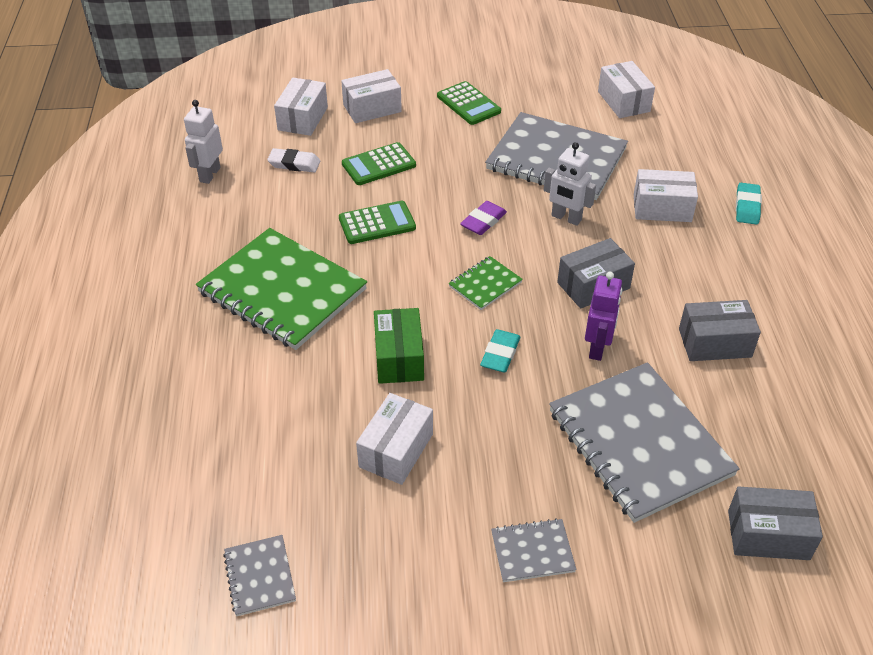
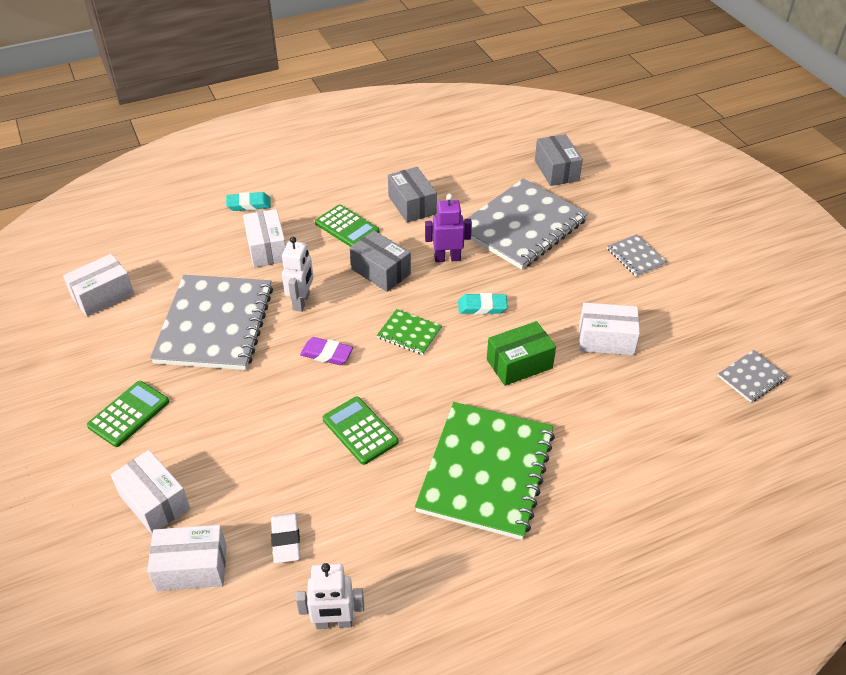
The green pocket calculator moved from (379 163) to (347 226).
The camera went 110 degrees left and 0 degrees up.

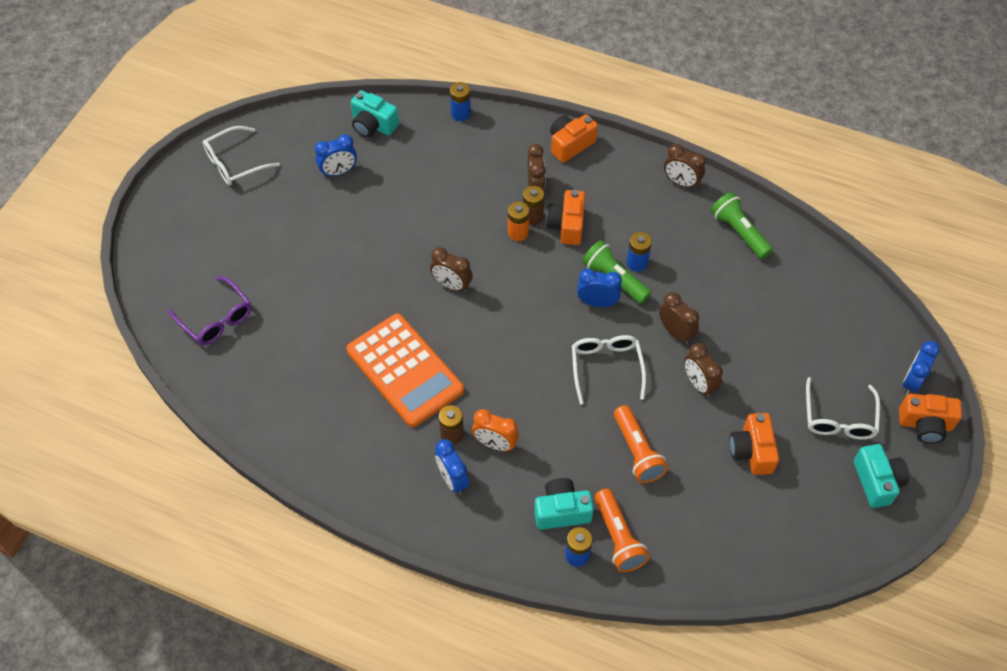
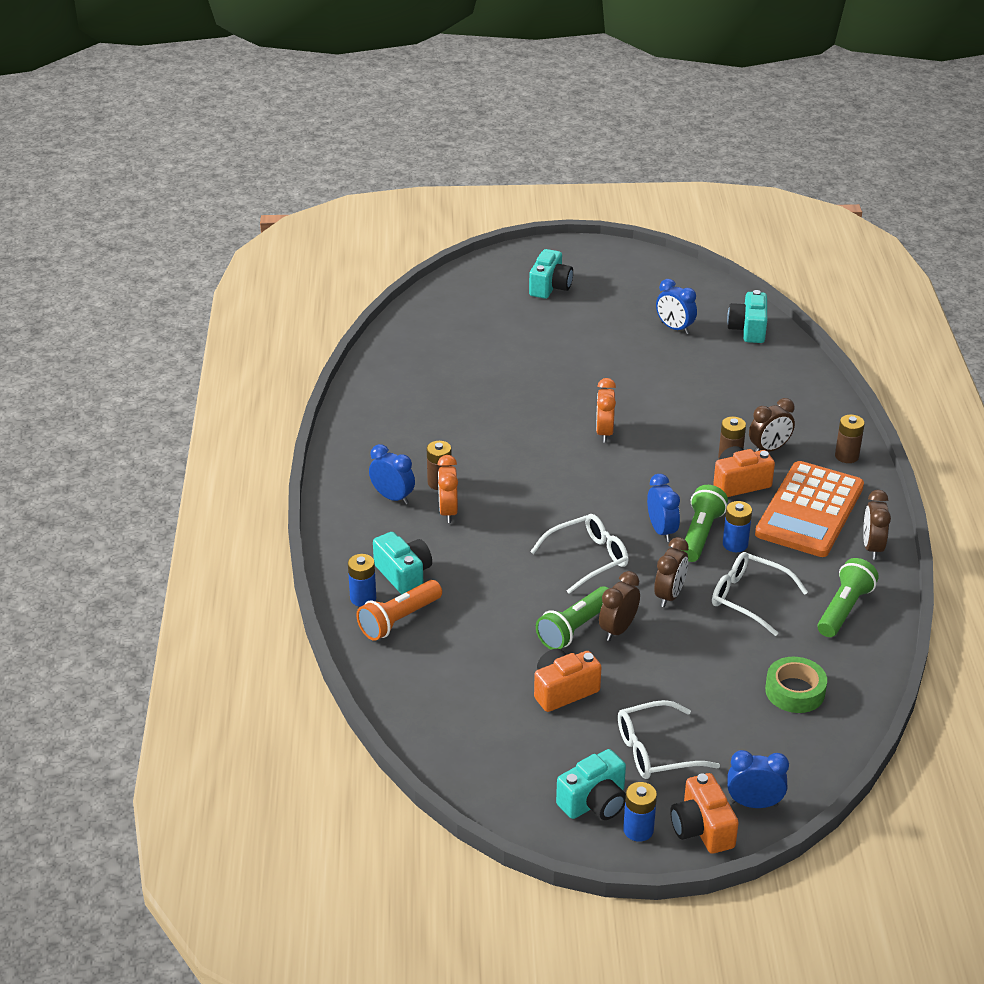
The royal blue clock at (452 467) turned 90 degrees clockwise.
The aqua compact camera at (551 274) appeared.
The green torch at (572 618) appeared.
The brown clock at (451 269) became the bright orange clock at (606 410).
The royal blue AA battery moved from (460 101) to (640 812).
The snow-white spectacles moved from (241 155) to (760 594).
The bright orange pocket calculator moved from (405 370) to (809 509).
The green tape at (796 685) appeared.
The bright orange compact camera at (574 138) was replaced by the brown AA battery at (850 438).
The purple spectacles at (210 310) disappeared.
The bright orange AA battery at (519 221) disappeared.
The bright orange torch at (641 444) disappeared.
The camera went 65 degrees right and 20 degrees down.

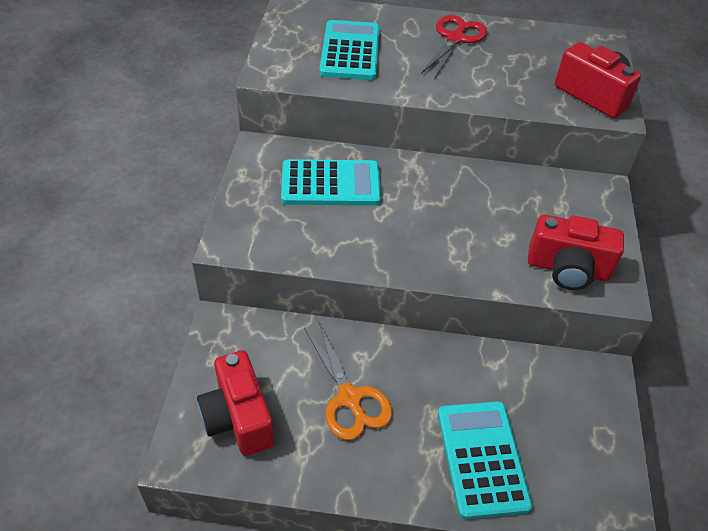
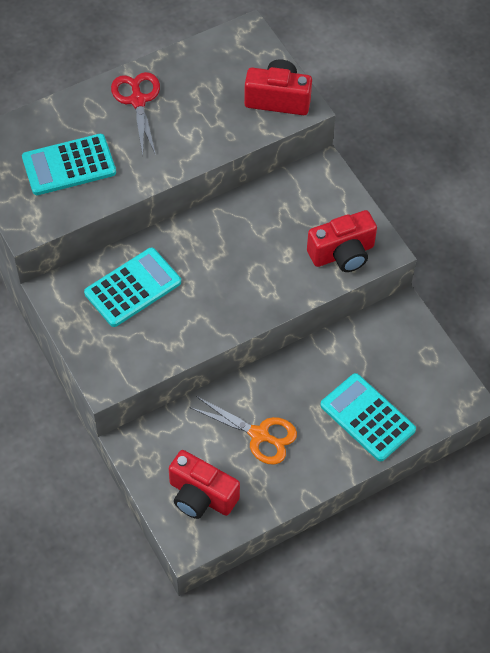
The aqua pocket calculator at (349 50) turned 75 degrees counterclockwise.
The camera went 35 degrees left and 10 degrees up.

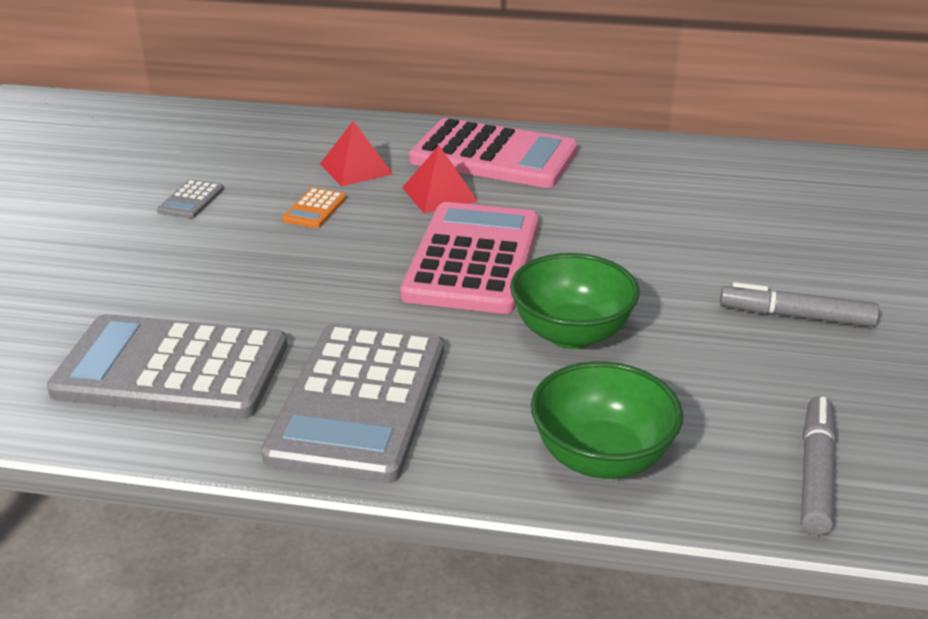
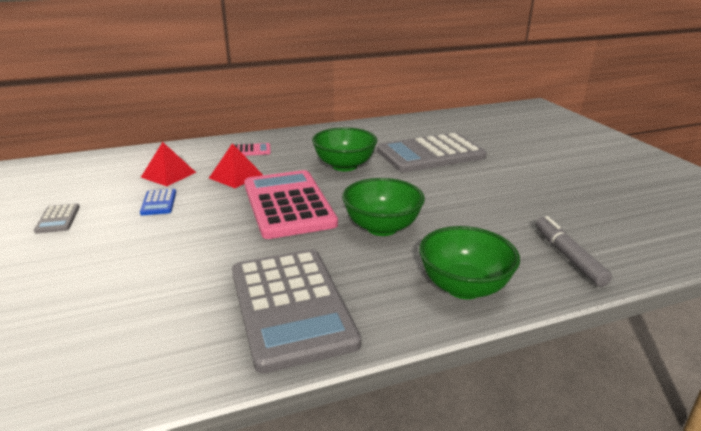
The bright orange pocket calculator at (314 208) became the royal blue pocket calculator at (158 202).
The rose-pink pocket calculator at (493 153) changed to 0.41 times the size.
The green deep dish at (344 149) appeared.
The grey pocket calculator moved from (166 366) to (432 152).
The grey marker at (799 304) disappeared.
The camera went 30 degrees left and 5 degrees down.

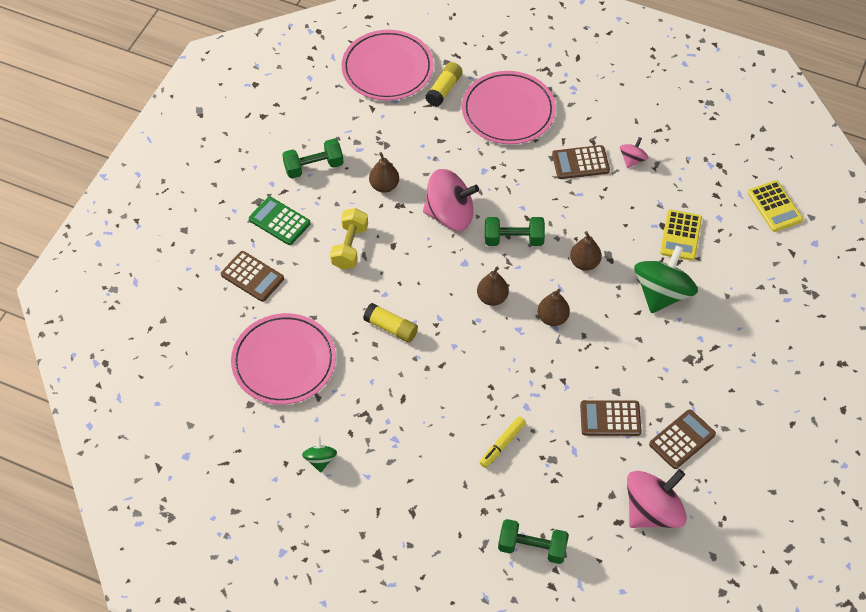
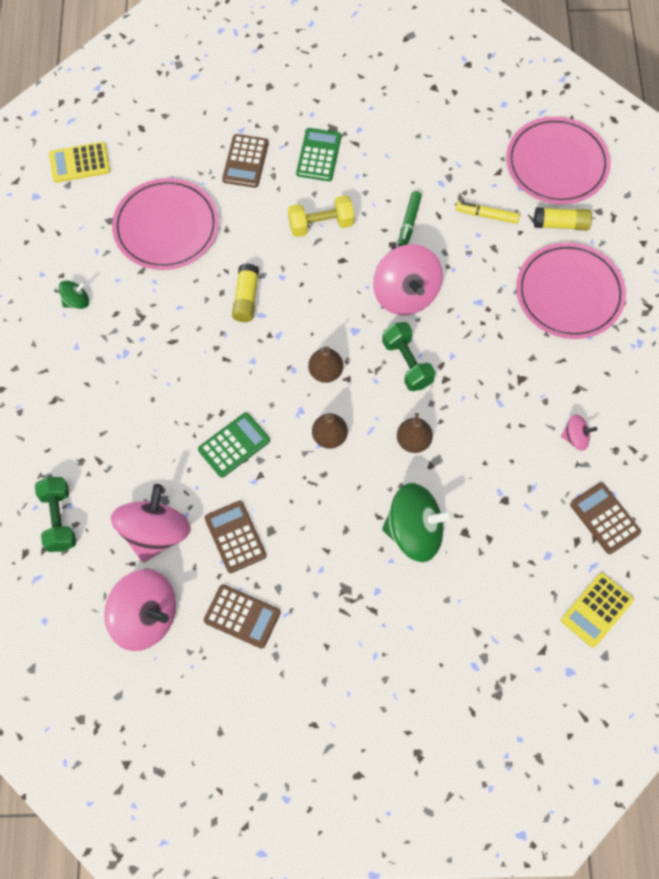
The bright yellow pocket calculator moved from (681 235) to (79 162).
The rose-pink toy top at (151 523) appeared.
The green pocket calculator at (234 444) appeared.
The brown toy pear at (384 172) was replaced by the green marker at (410 218).
The bright yellow marker moved from (503 442) to (488 213).
The brown pocket calculator moved from (581 162) to (605 518).
The green hand weight at (313 159) disappeared.
The camera went 65 degrees right and 10 degrees up.

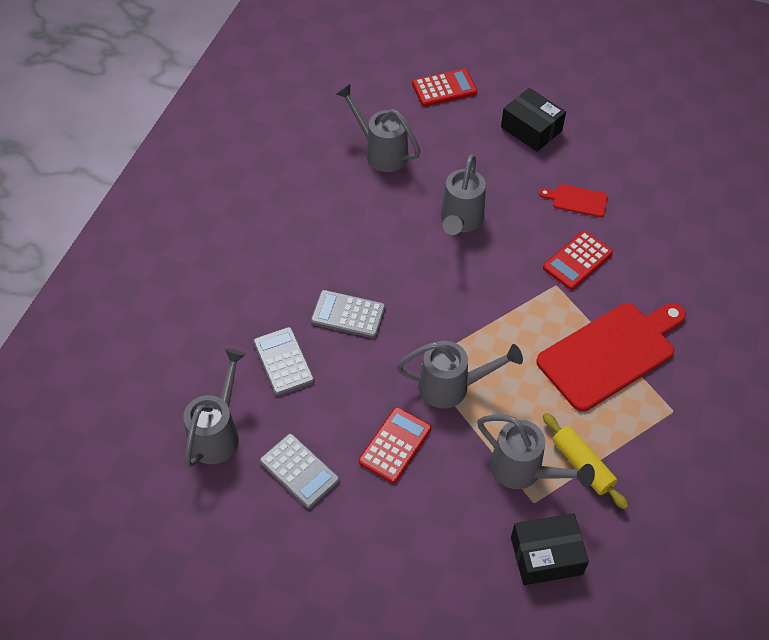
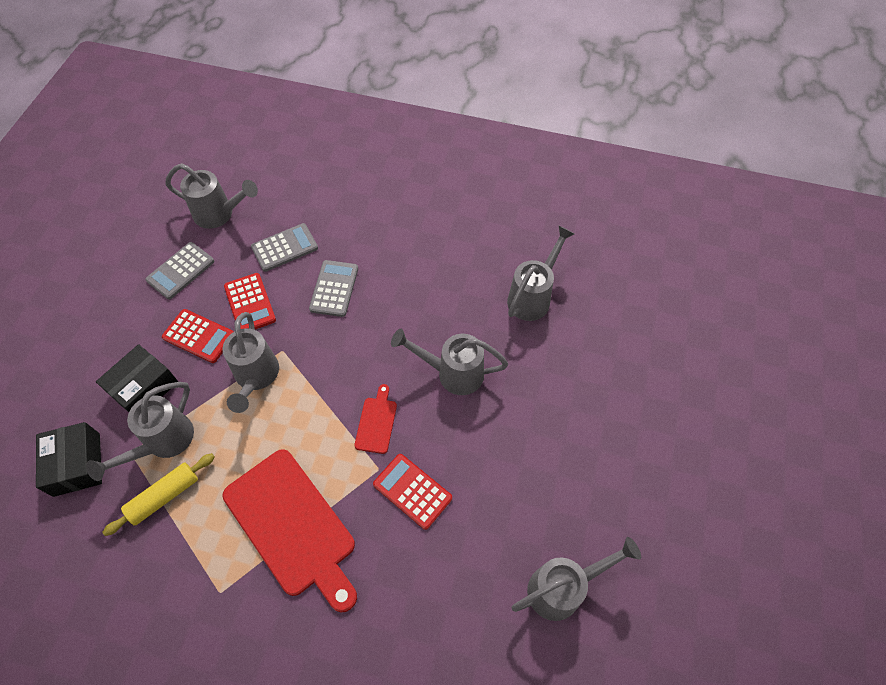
The ebony parcel moved from (533 120) to (137 378).
The crimson pocket calculator moved from (444 87) to (250 301).
The crimson bread board moved from (573 200) to (375 419).
The grey watering pot at (576 579) appeared.
The camera went 85 degrees right and 5 degrees up.

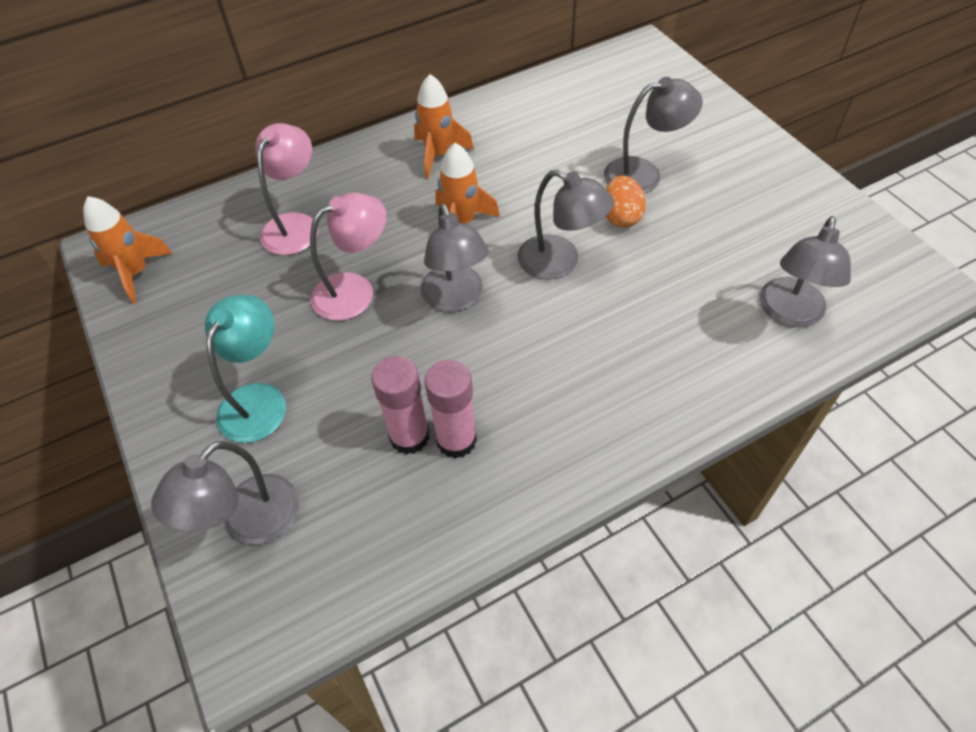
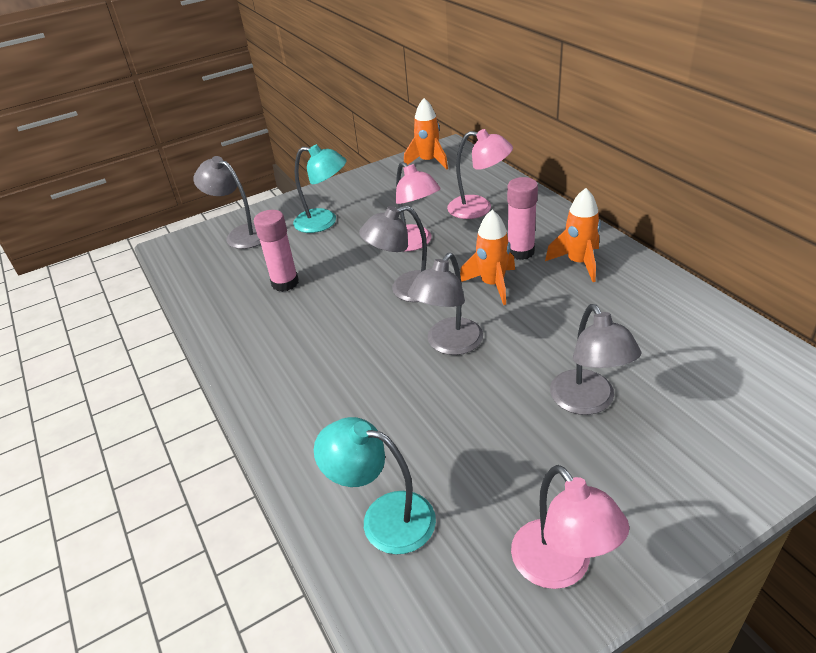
The grey reading lamp at (805 271) became the aqua reading lamp at (375 485).
The rose-pink stick of glue moved from (450 409) to (522 218).
The rose-pink reading lamp at (570 527) appeared.
The bright orange egg shape at (626 202) disappeared.
The camera went 90 degrees right and 15 degrees down.

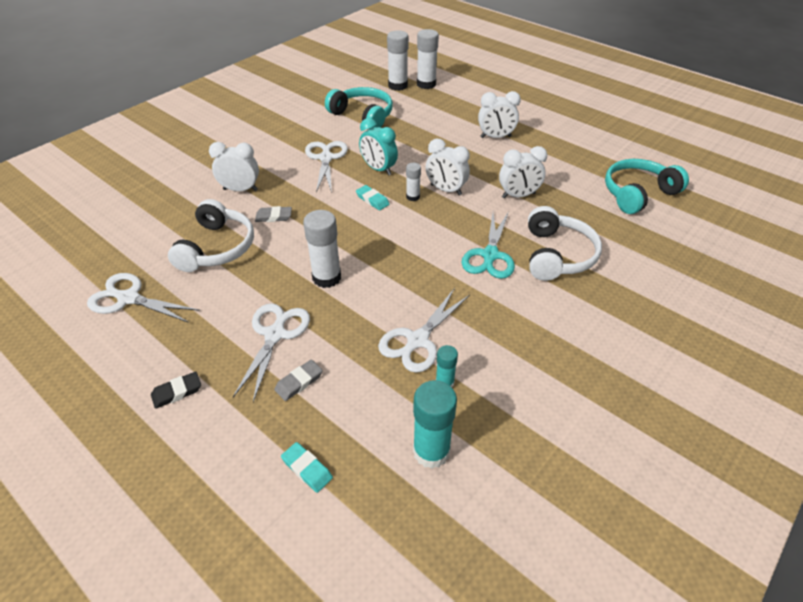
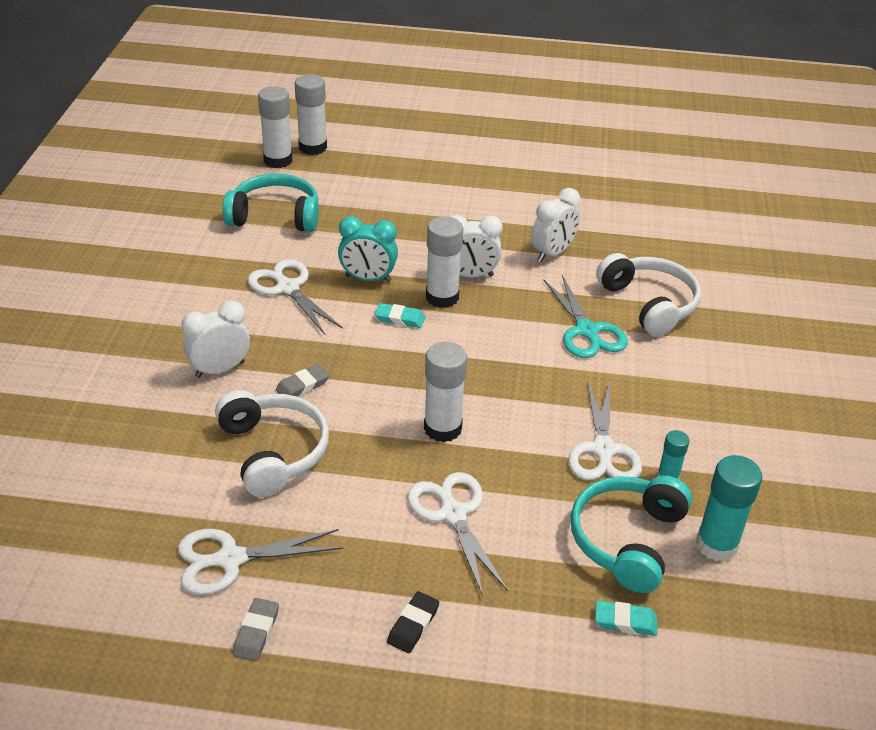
The grey pencil eraser moved from (298 380) to (256 629).
The snow-white stick of glue at (413 182) changed to 1.80 times the size.
The aqua headset moved from (647 186) to (631 534).
The snow-white clock at (499 114) disappeared.
The camera went 35 degrees left and 5 degrees down.

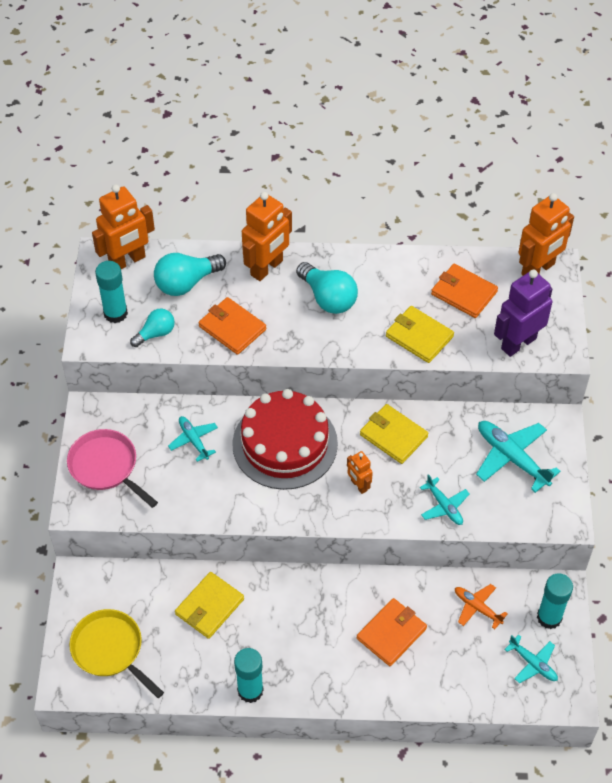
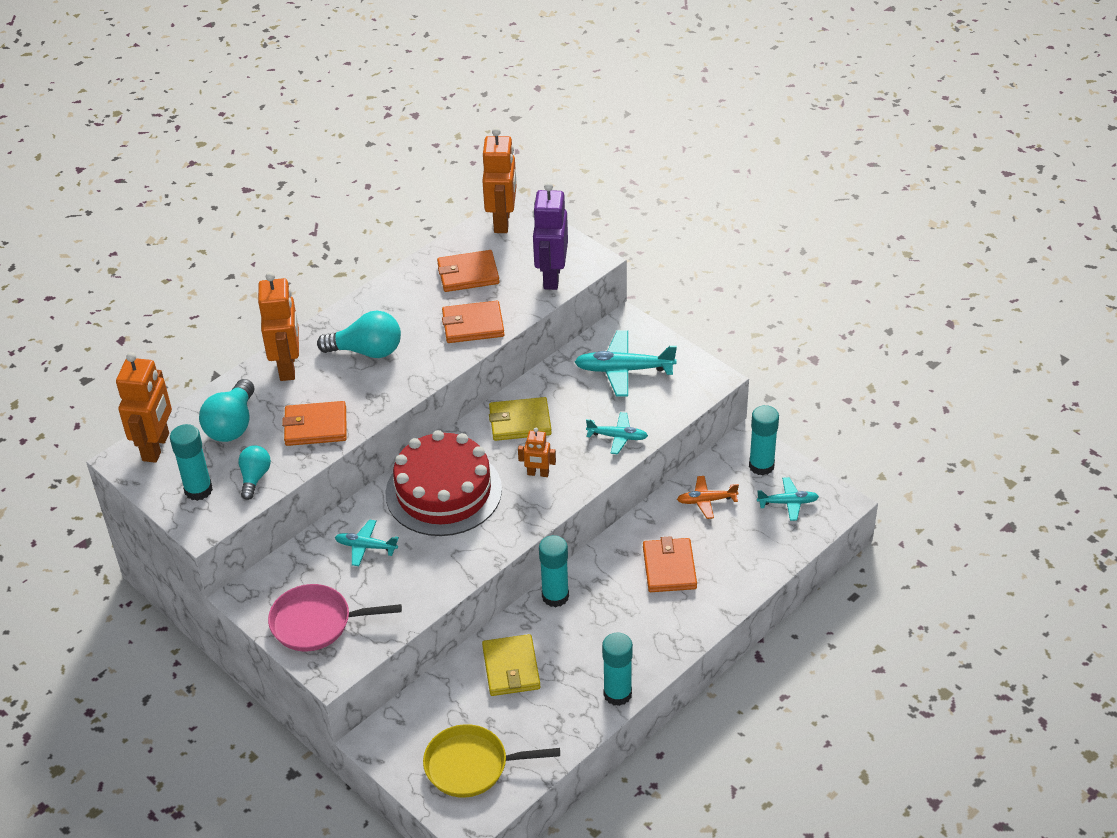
The bright yellow wallet at (420 334) became the bright orange wallet at (473 322).
The aqua stick of glue at (554 571) appeared.
The camera went 45 degrees left and 10 degrees down.

